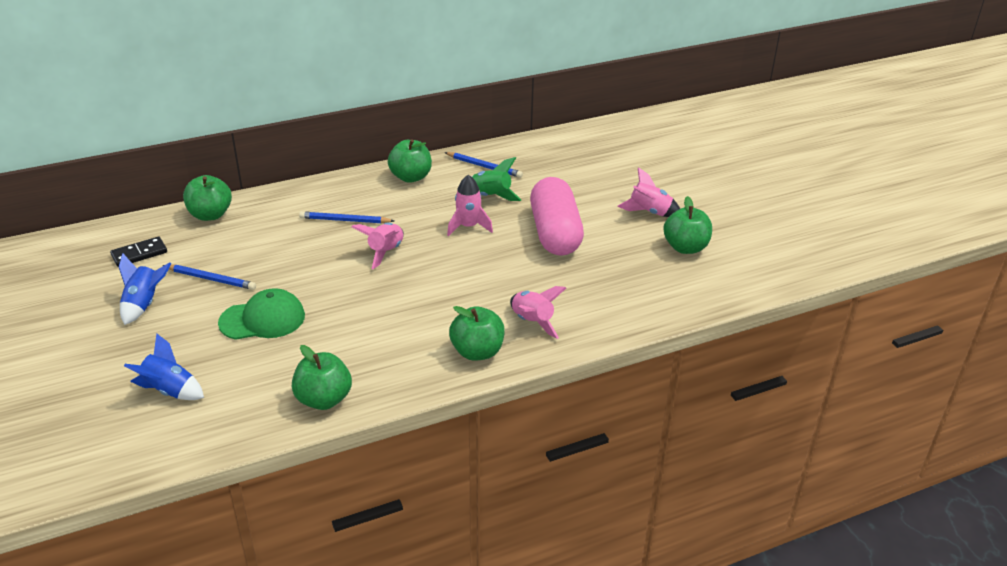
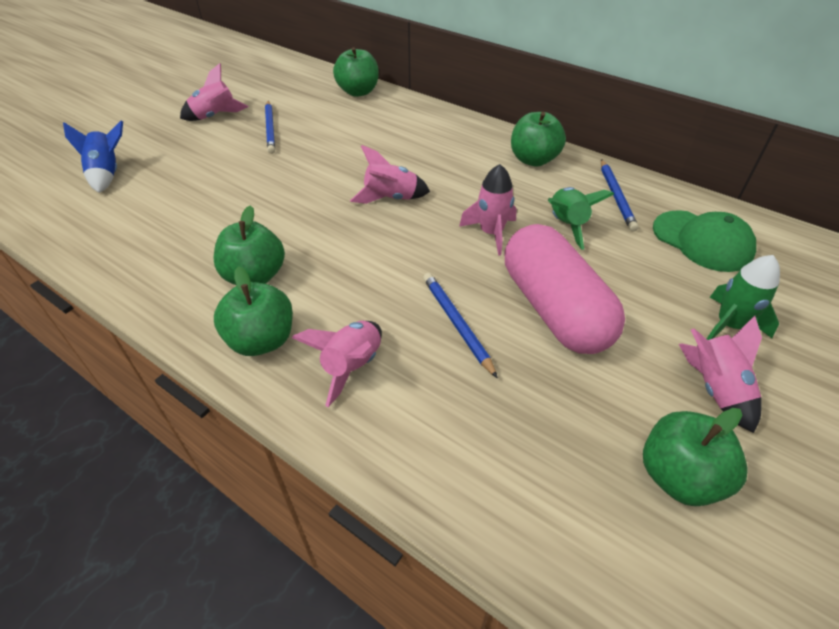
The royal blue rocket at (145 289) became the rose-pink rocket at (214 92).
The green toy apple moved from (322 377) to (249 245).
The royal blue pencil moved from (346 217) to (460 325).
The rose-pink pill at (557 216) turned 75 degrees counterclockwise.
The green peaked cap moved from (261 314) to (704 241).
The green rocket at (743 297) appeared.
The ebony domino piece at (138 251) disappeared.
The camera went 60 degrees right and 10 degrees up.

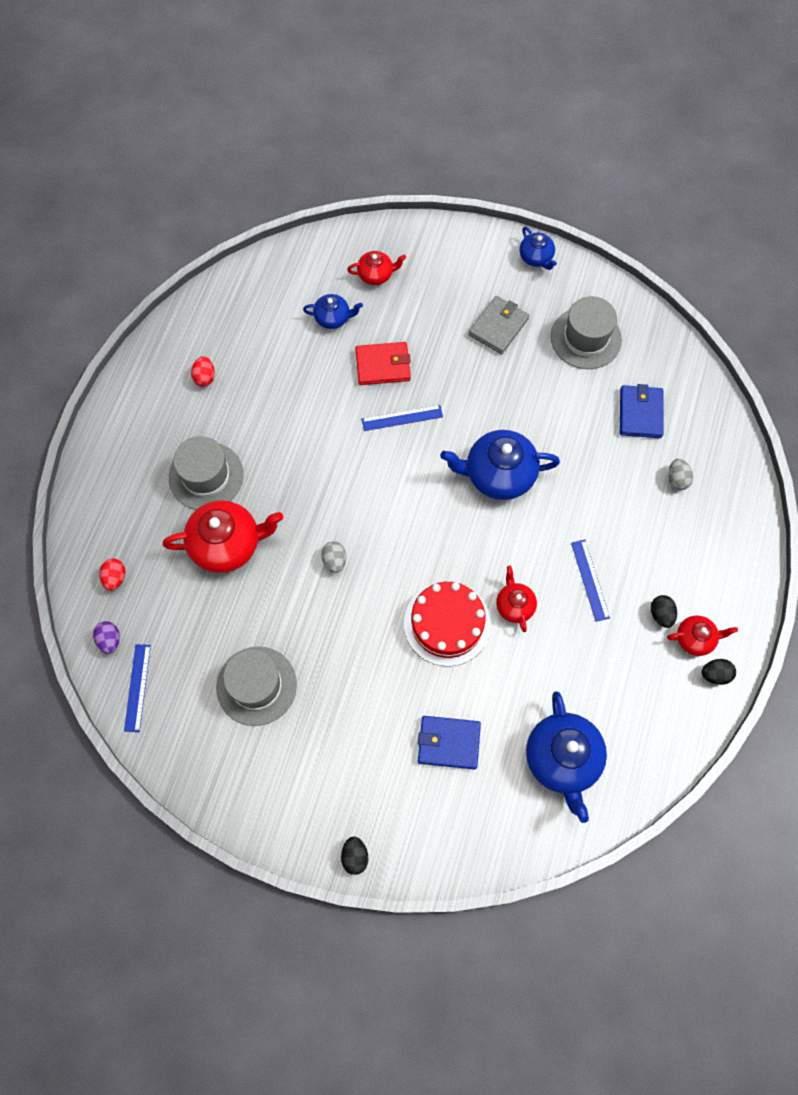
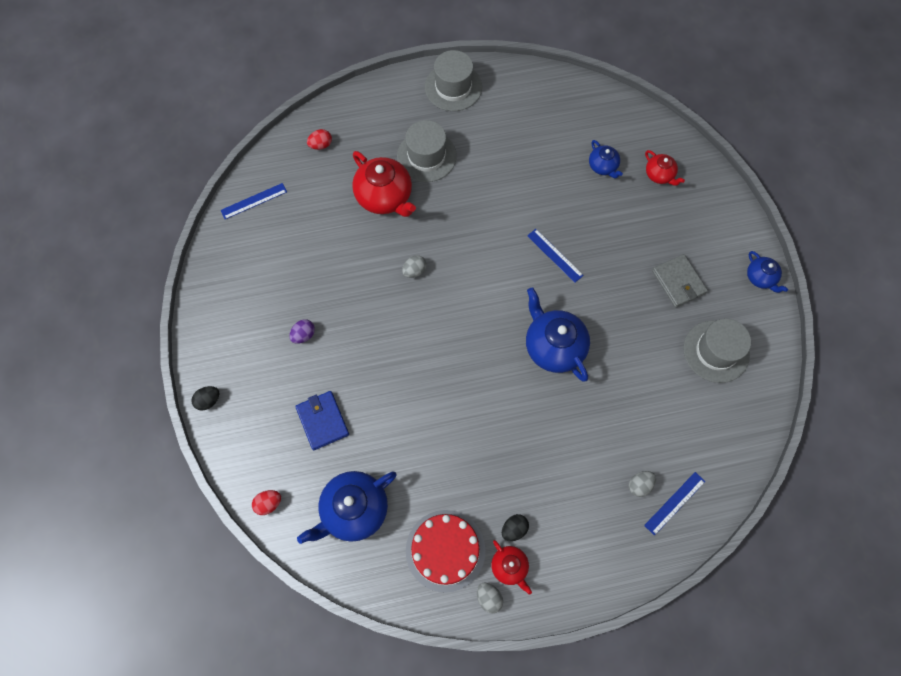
The crimson egg shape moved from (203 371) to (266 502).
The purple egg shape moved from (106 637) to (302 331).
The crimson layer cake moved from (447 624) to (445 551).
The grey top hat moved from (256 686) to (453 80).
The ebony egg shape at (719 672) became the grey egg shape at (490 598).
The royal blue ruler moved from (590 581) to (674 504).
The grey wallet at (499 325) turned 60 degrees clockwise.
The royal blue china teapot at (538 248) turned 60 degrees counterclockwise.
The crimson wallet at (383 363) disappeared.
The crimson china teapot at (516 599) disappeared.
The royal blue wallet at (641 411) disappeared.
The camera went 60 degrees right and 0 degrees up.

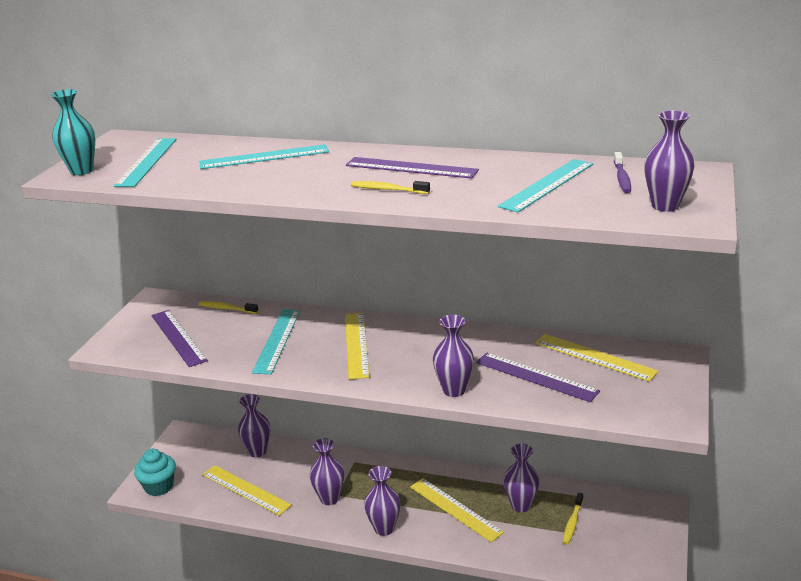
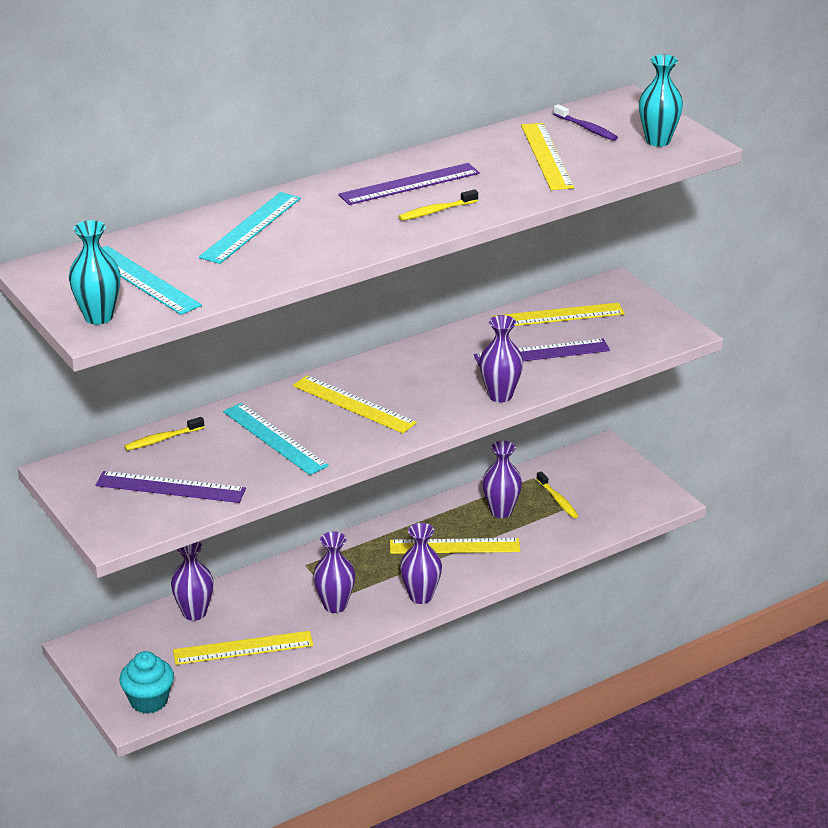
The aqua ruler at (545 185) became the bright yellow ruler at (547 156).
The purple vase at (669 161) became the aqua vase at (661 100).
The camera went 50 degrees left and 5 degrees up.

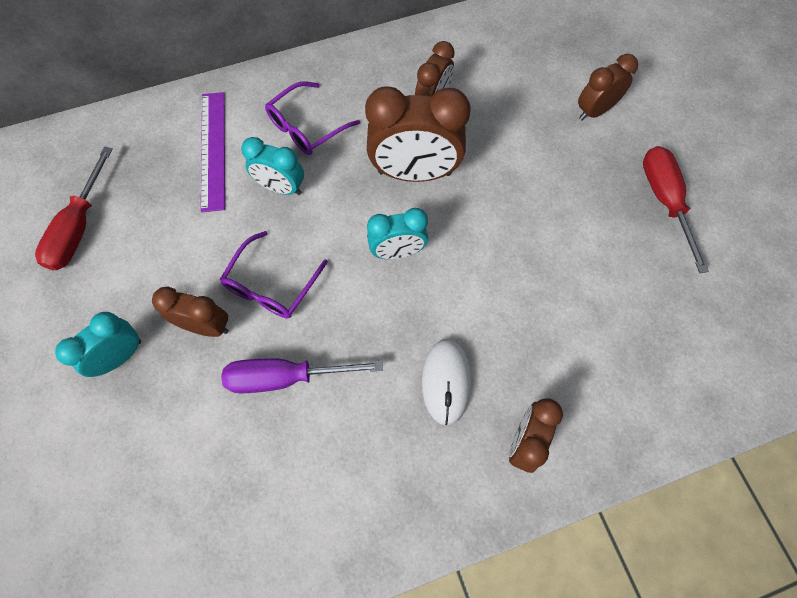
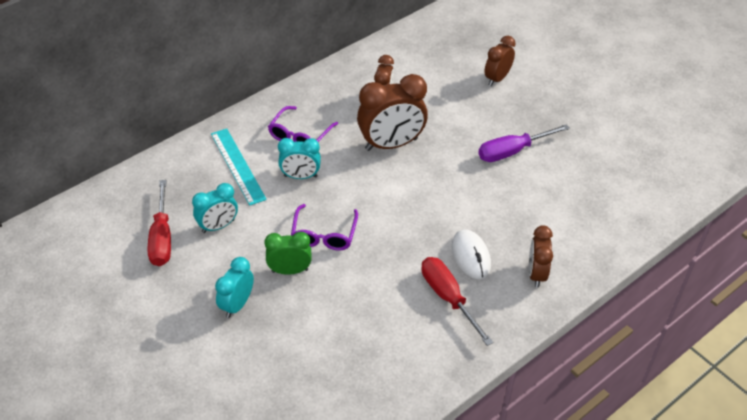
The aqua clock moved from (397 233) to (215 208).
The purple ruler at (213 152) became the aqua ruler at (239 167).
The brown clock at (190 312) became the green clock at (288 253).
The crimson hand screwdriver moved from (676 209) to (457 301).
The purple hand screwdriver moved from (302 375) to (524 143).
The camera went 20 degrees left and 20 degrees down.

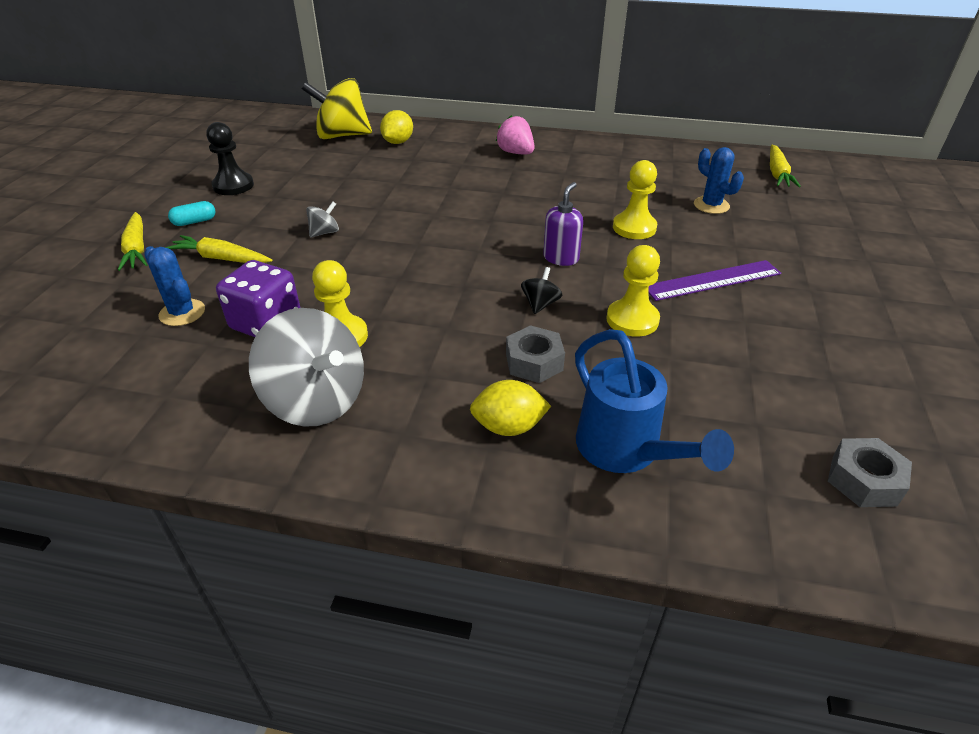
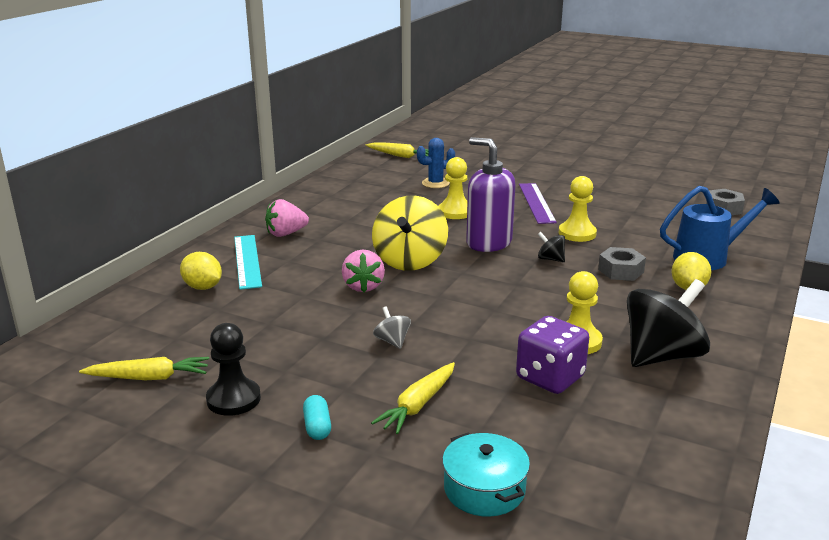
The bright yellow root vegetable moved from (132 241) to (144 368).
The aqua ruler at (248 262) appeared.
The rose-pink toy strawberry at (363 270) appeared.
The bright yellow toy top moved from (337 108) to (410 233).
The aqua cooking pot at (486 474) appeared.
The purple pump bottle at (563 224) changed to 1.70 times the size.
The grey toy top at (306 367) became the ebony toy top at (668 323).
The royal blue saguaro cactus at (174 286) disappeared.
The camera went 75 degrees left and 15 degrees down.

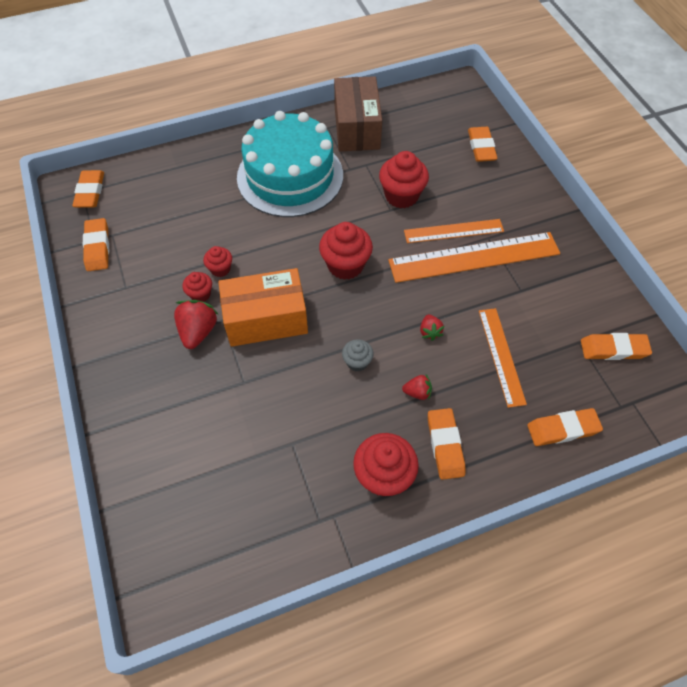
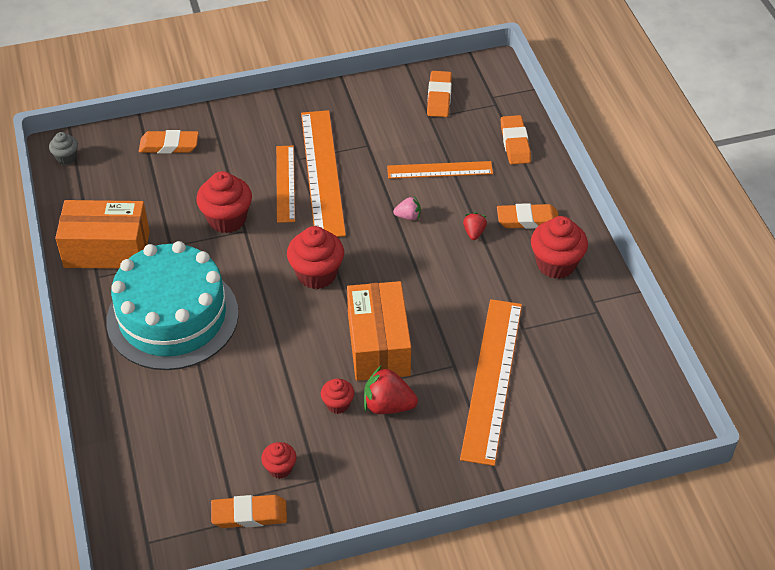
The grey fairy cake moved from (357 355) to (63 148).
The brown parcel at (358 113) became the bright orange parcel at (102 234).
The crimson fairy cake moved from (217 261) to (278 460).
The crimson toy strawberry at (432 327) became the rose-pink toy strawberry at (407 208).
The bright orange ruler at (491 382) appeared.
The bright orange pencil eraser at (88 189) disappeared.
The camera went 85 degrees left and 10 degrees down.

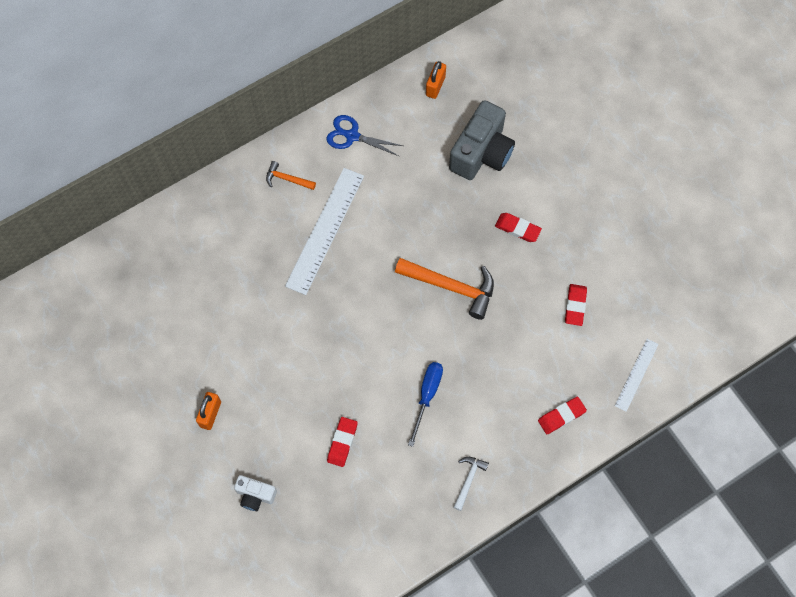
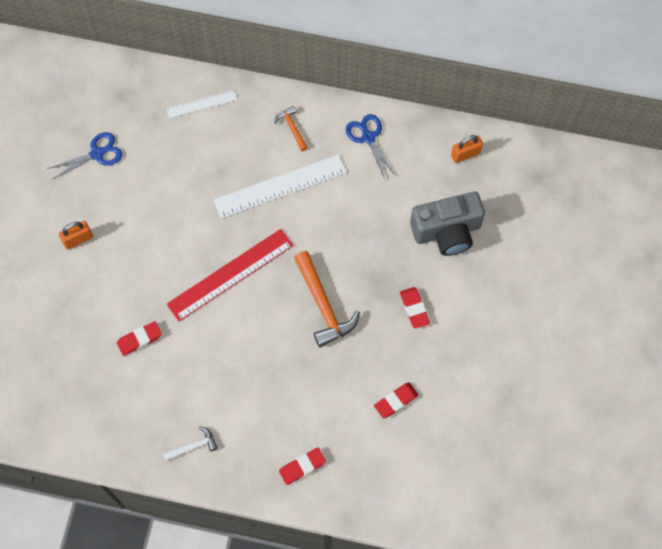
The royal blue shears at (84 155) appeared.
The snow-white ruler moved from (637 375) to (201 104).
The crimson ruler at (230 275) appeared.
The crimson pencil eraser at (562 415) turned 45 degrees counterclockwise.
The snow-white compact camera at (255 493) disappeared.
The royal blue hand screwdriver at (425 404) disappeared.
The camera went 45 degrees right and 0 degrees up.

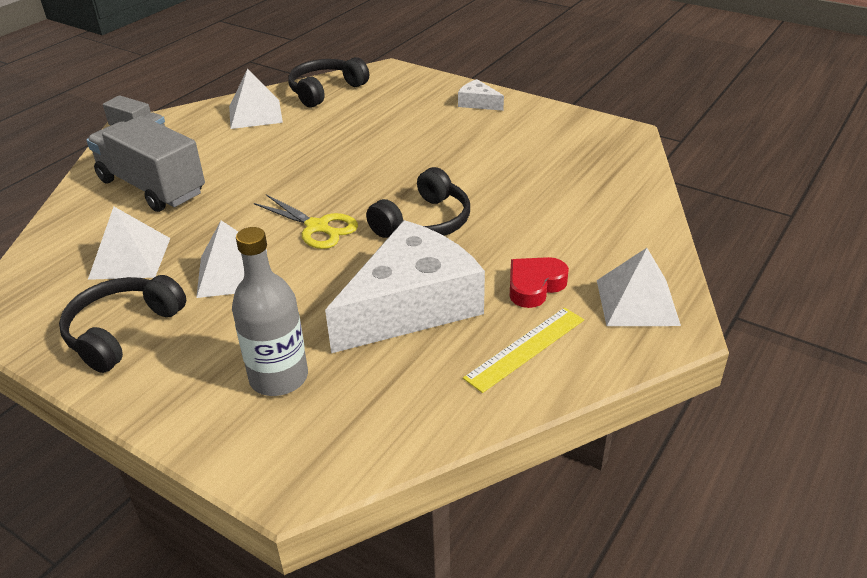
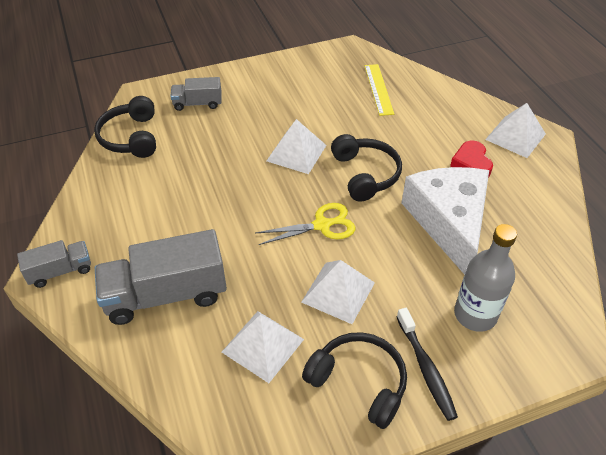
The grey toy truck at (196 94) appeared.
The snow-white pyramid shape moved from (256 99) to (296 146).
The ebony headset at (122 324) turned 150 degrees clockwise.
The bright yellow ruler moved from (523 350) to (379 90).
The ebony toothbrush at (427 364) appeared.
The snow-white piece of cheese at (481 95) disappeared.
The camera went 55 degrees left and 10 degrees up.

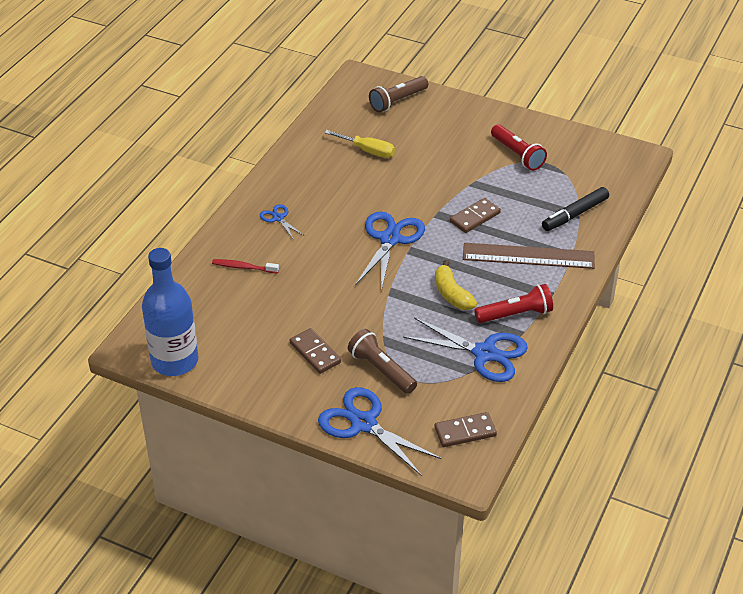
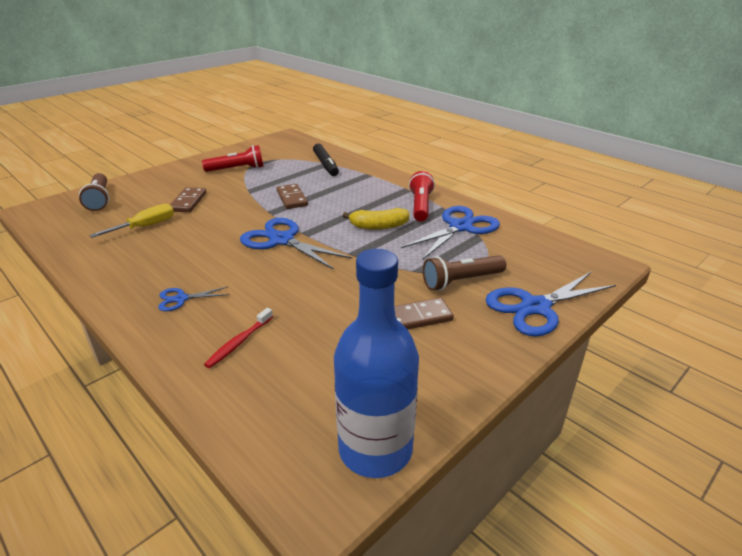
The brown domino piece moved from (465 429) to (188 199).
The brown ruler at (529 256) disappeared.
The camera went 70 degrees left and 10 degrees down.

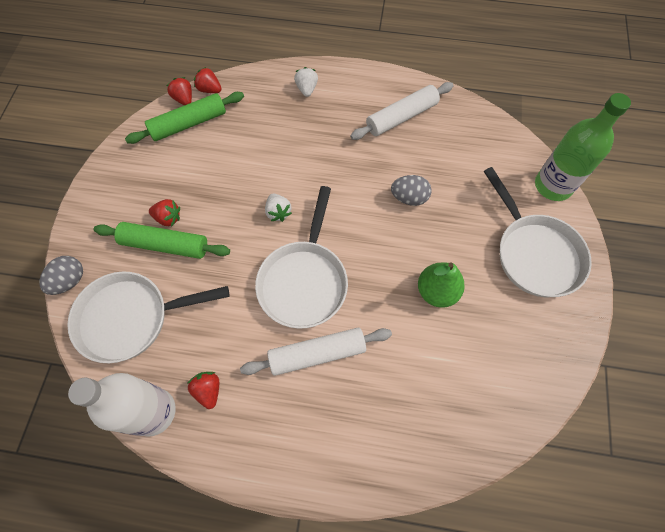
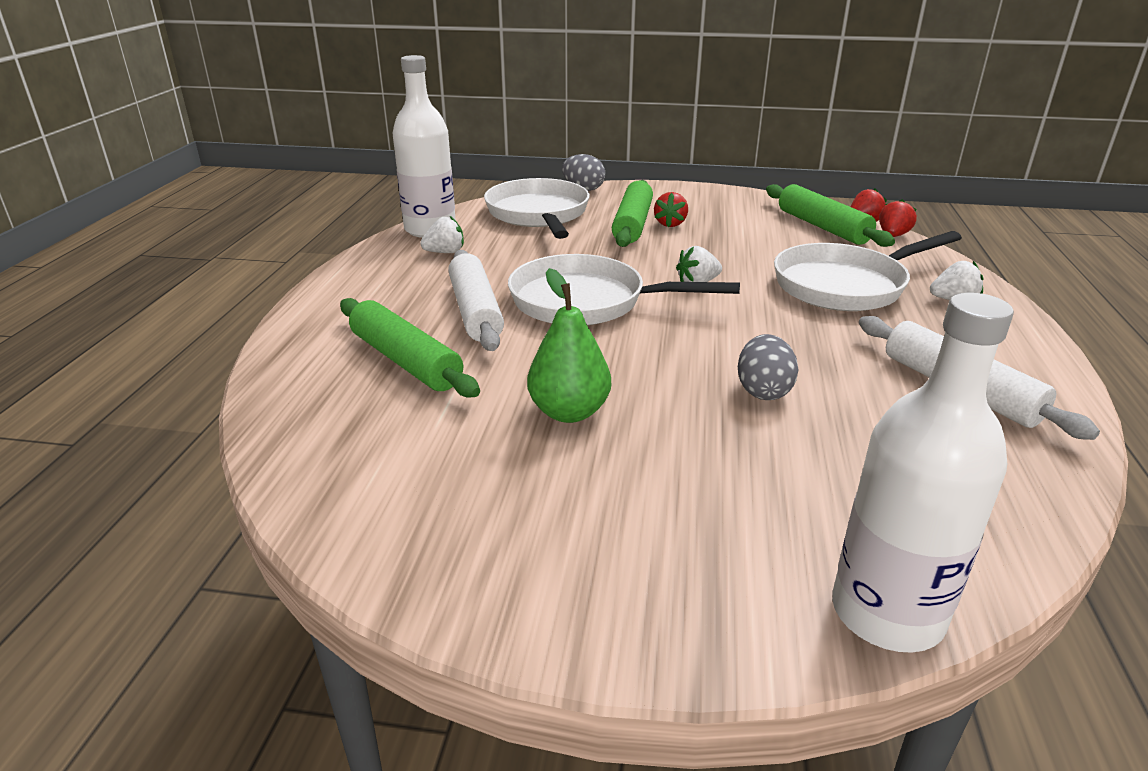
The green pastry roller at (410 348) appeared.
The crimson toy strawberry at (203 390) became the snow-white toy strawberry at (442 234).
The snow-white pan moved from (537 232) to (868 271).
The green bottle at (583 147) became the snow-white bottle at (923 473).
The camera went 90 degrees right and 35 degrees down.

